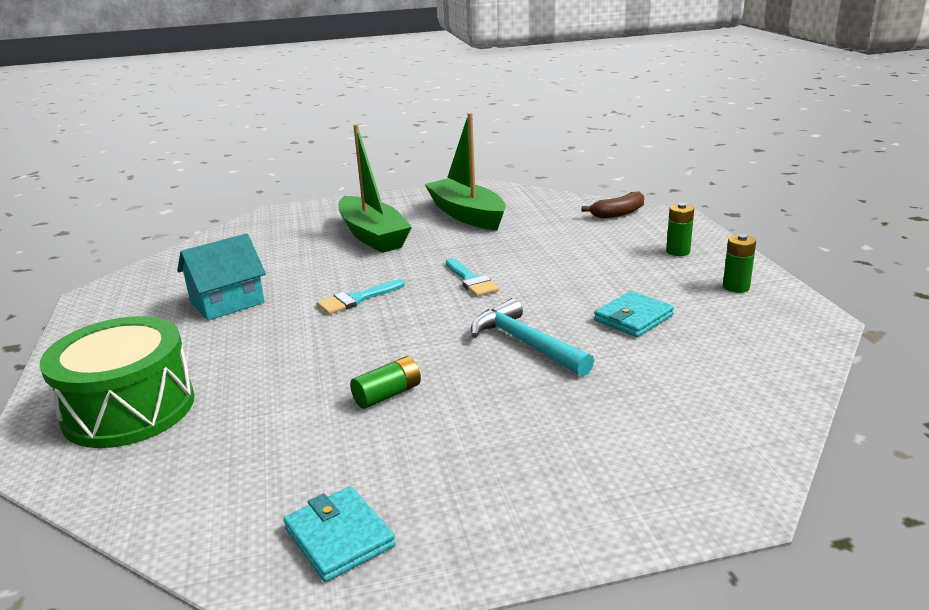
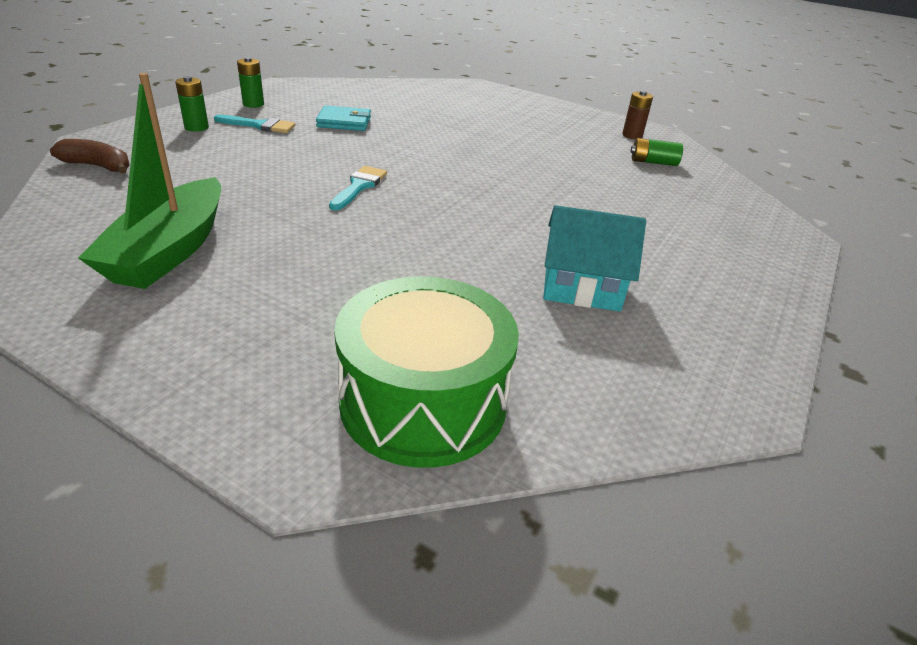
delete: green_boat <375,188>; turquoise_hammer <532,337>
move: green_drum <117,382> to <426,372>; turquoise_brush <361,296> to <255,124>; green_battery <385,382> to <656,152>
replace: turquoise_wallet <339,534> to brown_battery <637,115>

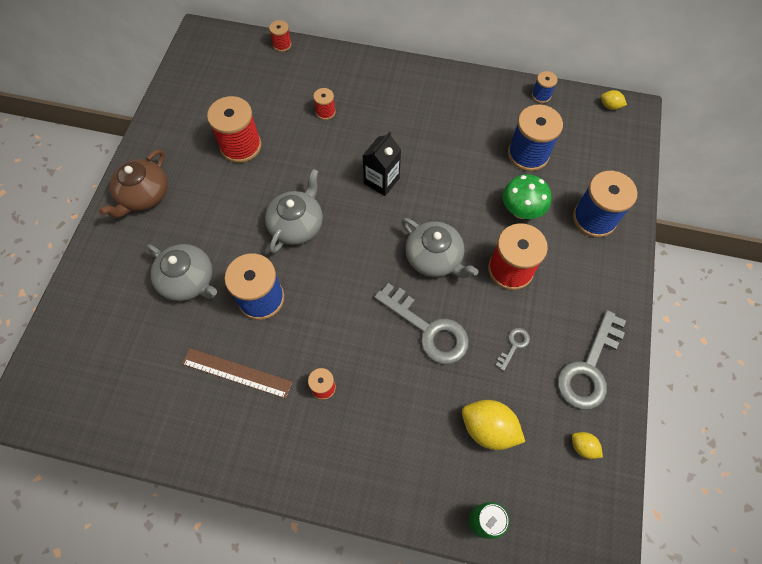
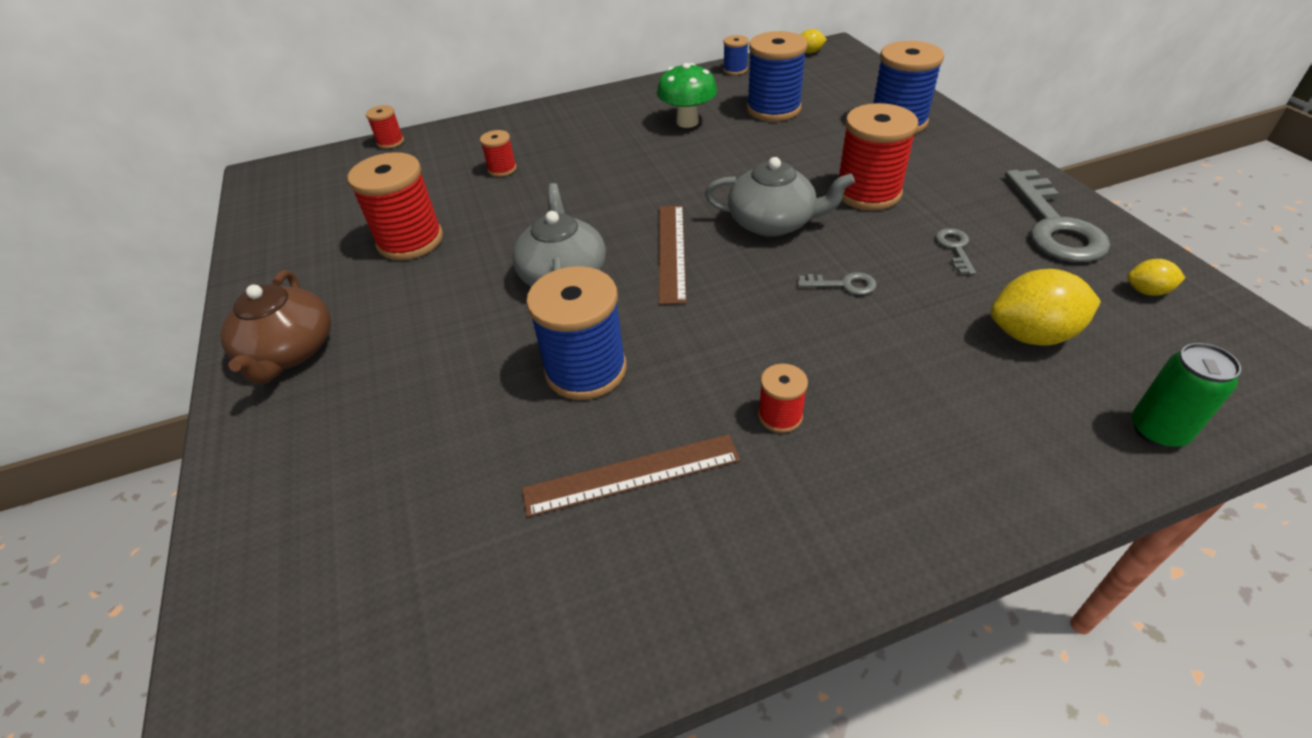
delete: grey_teapot <181,272>; black_carton <381,163>
insert: brown_ruler <672,255>
move: green_mushroom <527,196> to <687,95>
resize: grey_key <421,323> = <837,283> x0.45

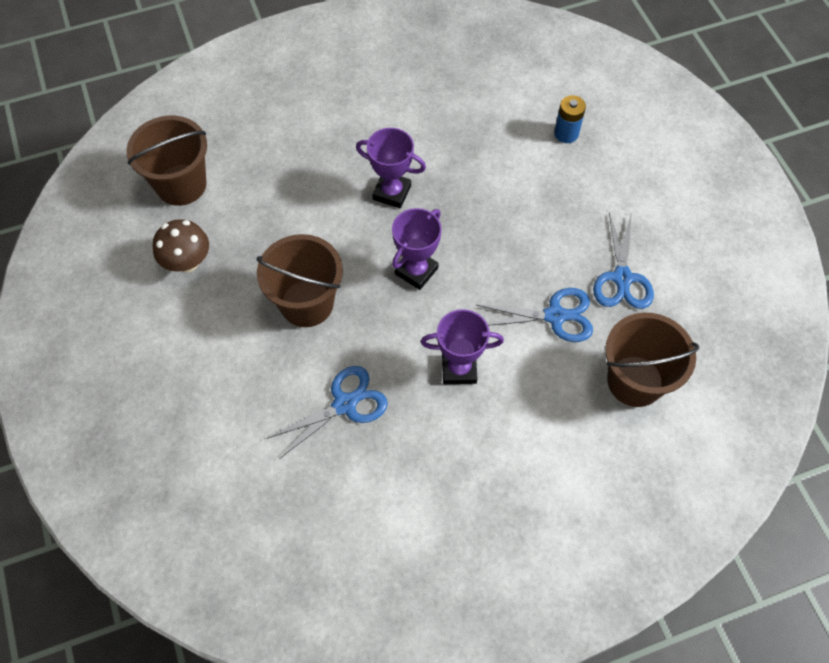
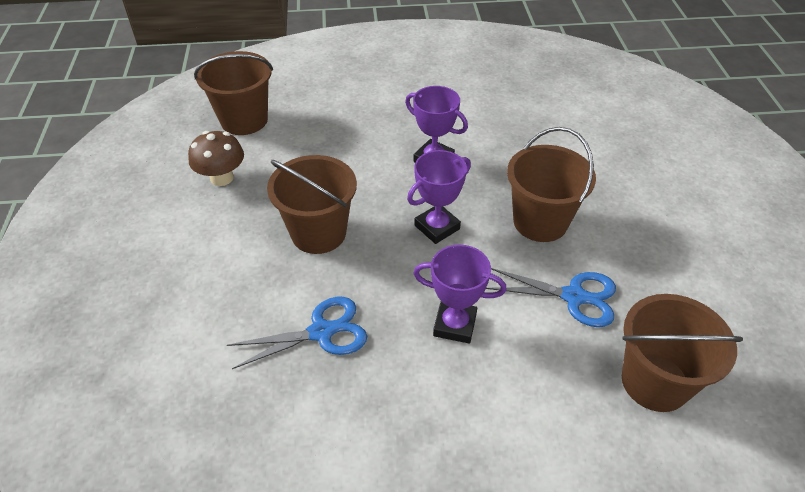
delete: blue_battery <570,119>; blue_scissors <623,260>
insert: brown_bucket <551,184>

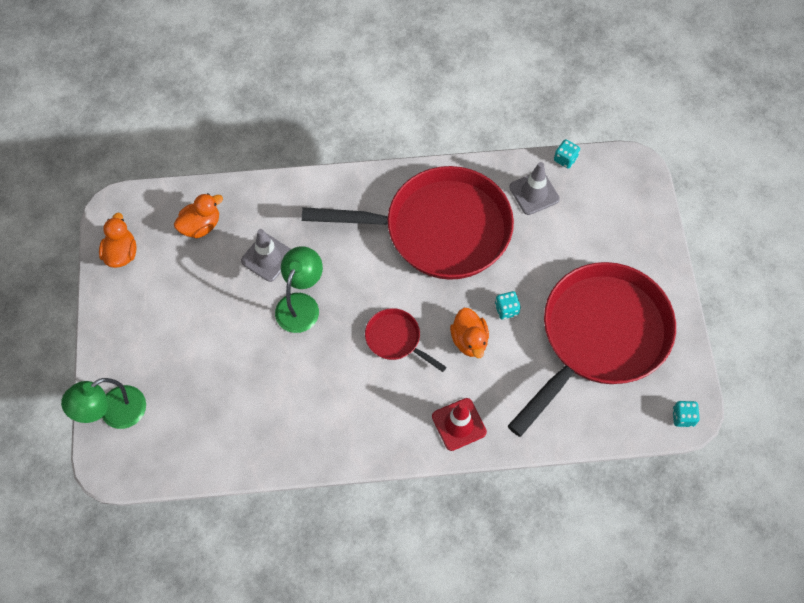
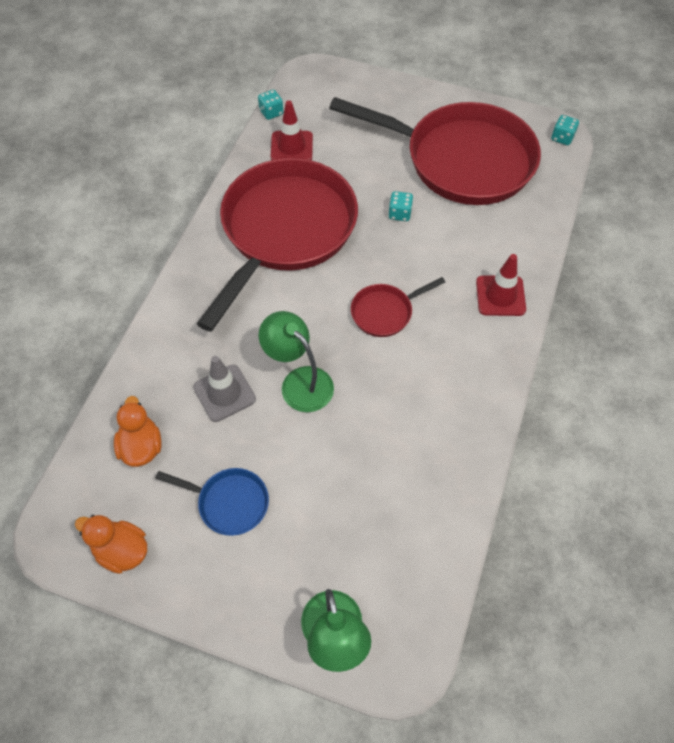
delete: orange_duck <469,333>
insert: blue_pan <212,502>
recolor: grey_traffic_cone <534,188> to red_traffic_cone <292,130>
rotate: red_pan <592,349> = <435,151> 135 degrees clockwise

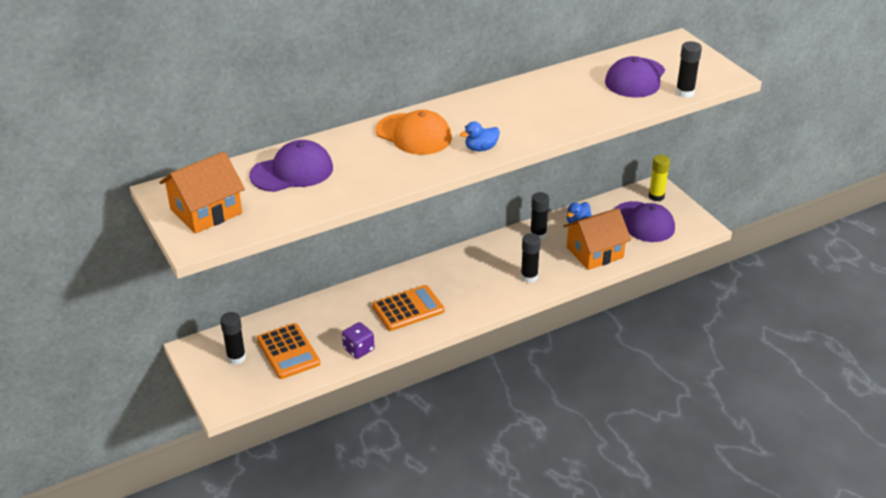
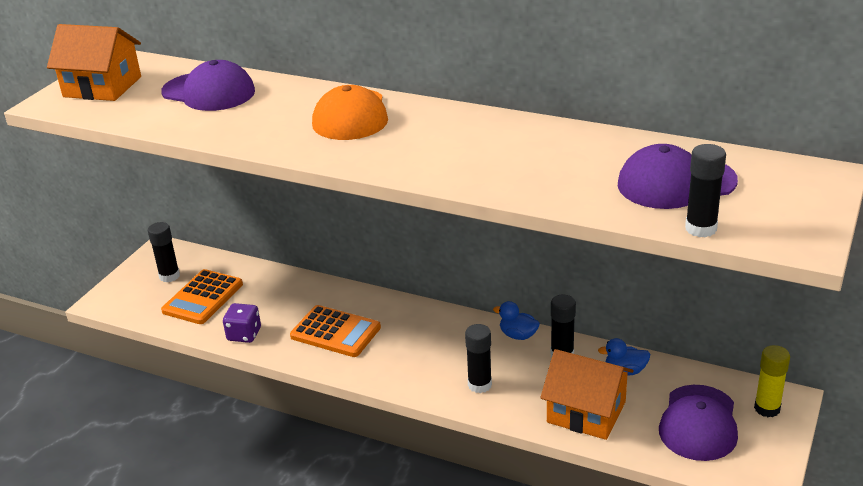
move: blue_duck <480,136> to <516,320>

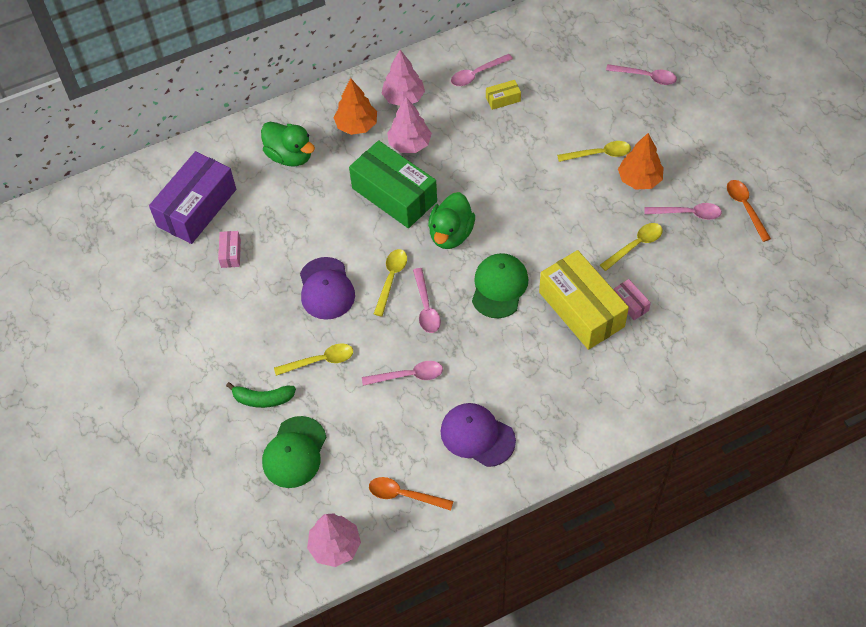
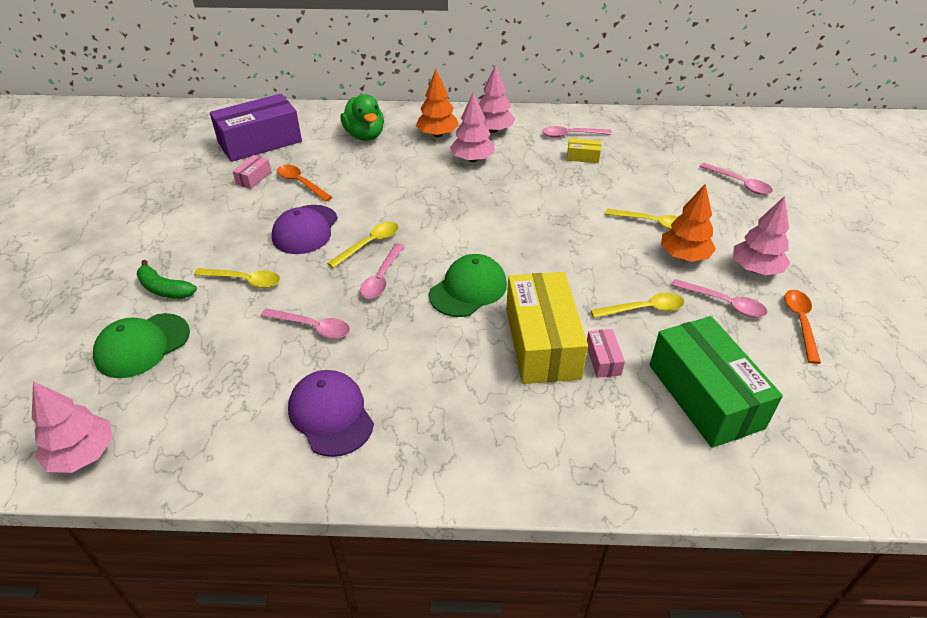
delete: green_duck <451,220>
insert: pink_tree <761,235>
move: green_box <393,184> to <716,382>; orange_spoon <411,493> to <304,183>

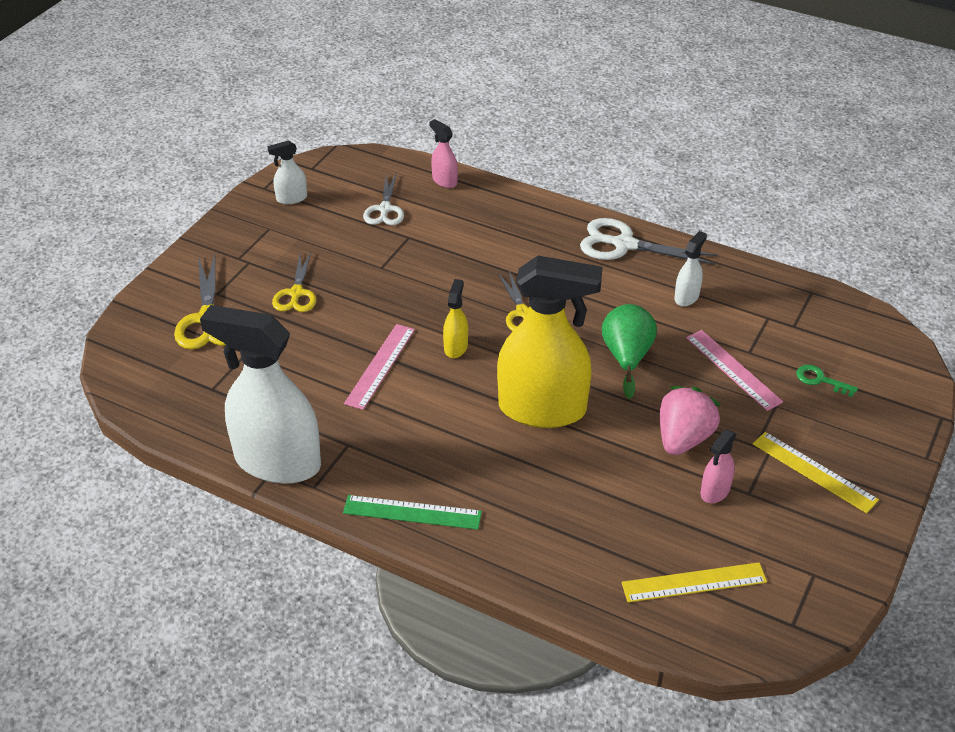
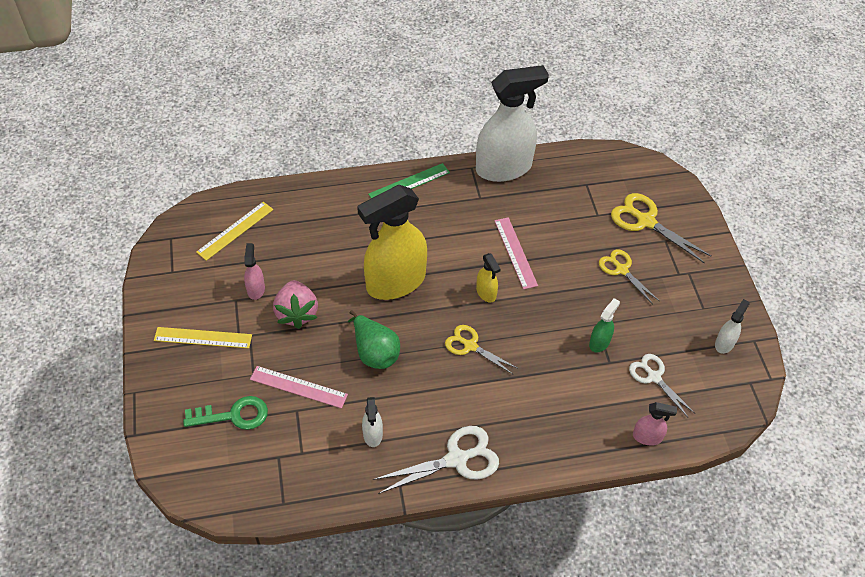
insert: green_spray_bottle <604,325>
resize: green_key <827,381> = <225,413> x1.66

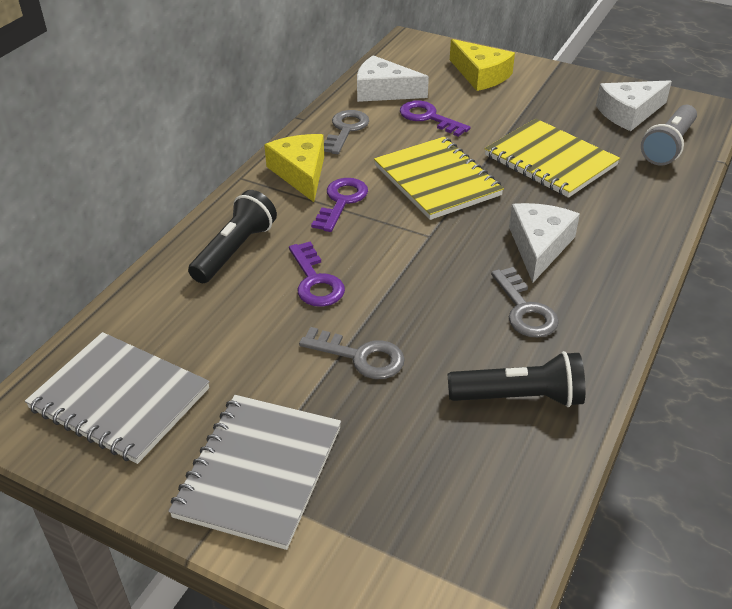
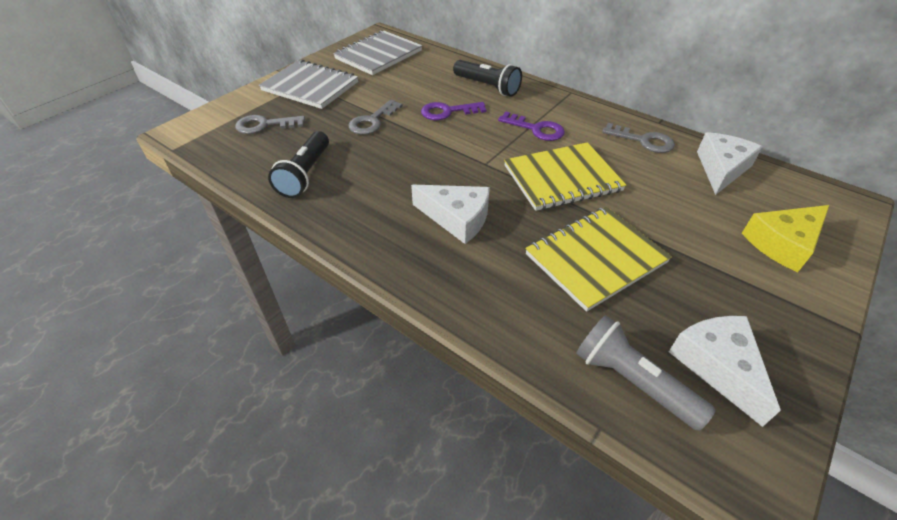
delete: yellow_cheese <294,168>; purple_key <435,118>
move: grey_key <525,302> to <270,124>

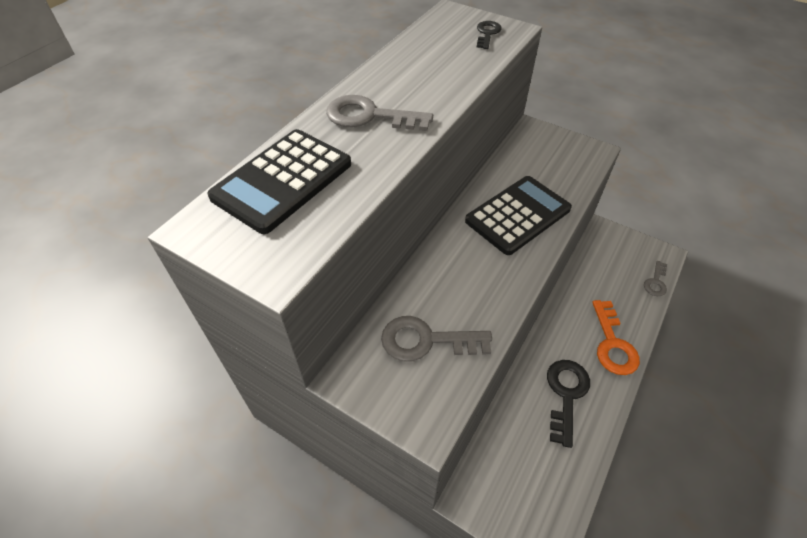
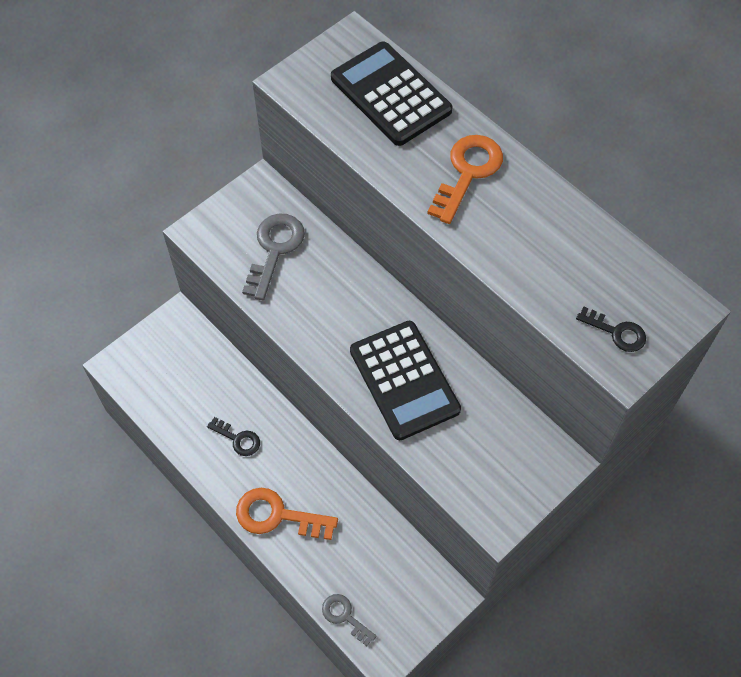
recolor: grey_key <379,113> to orange_key <465,179>
resize: black_key <568,404> = <233,436> x0.59

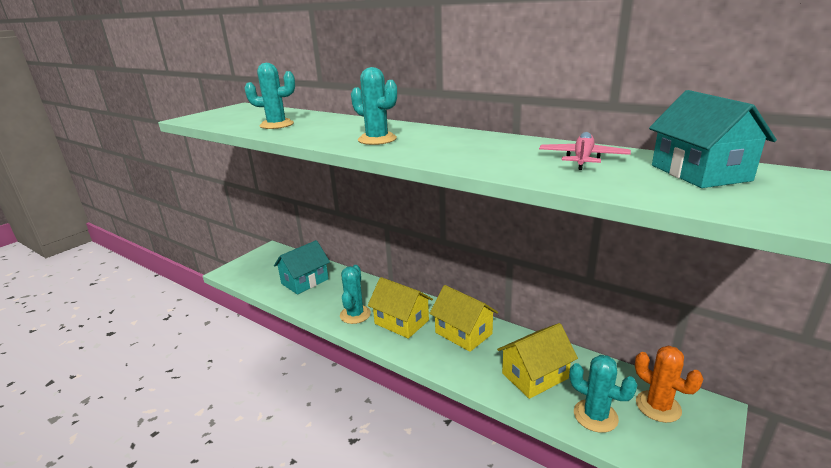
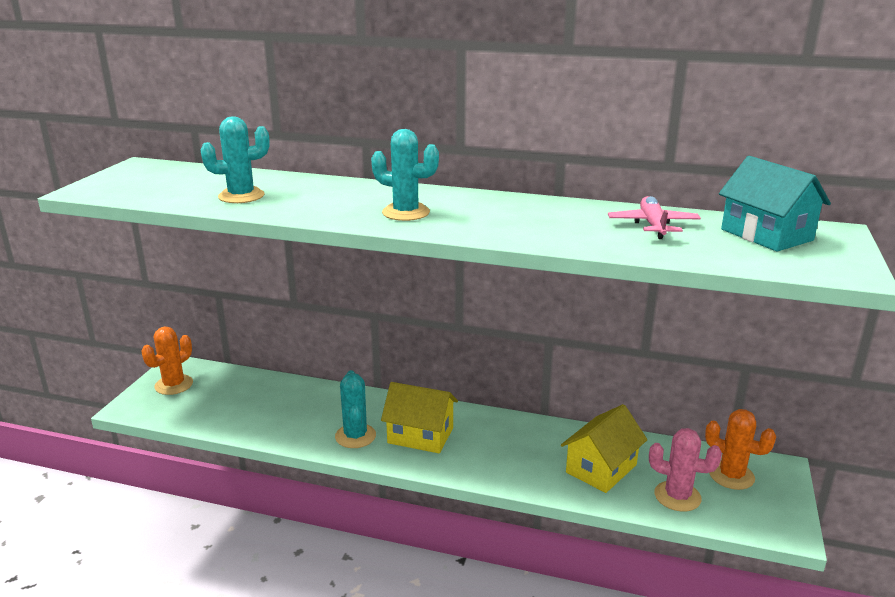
delete: turquoise_house <302,267>; yellow_house <463,318>
insert: orange_cactus <167,361>
recolor: turquoise_cactus <603,394> to pink_cactus <685,470>

